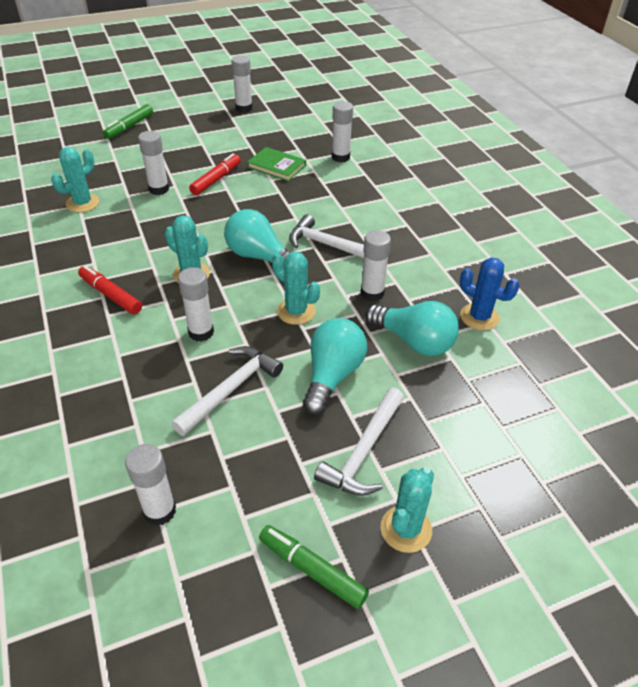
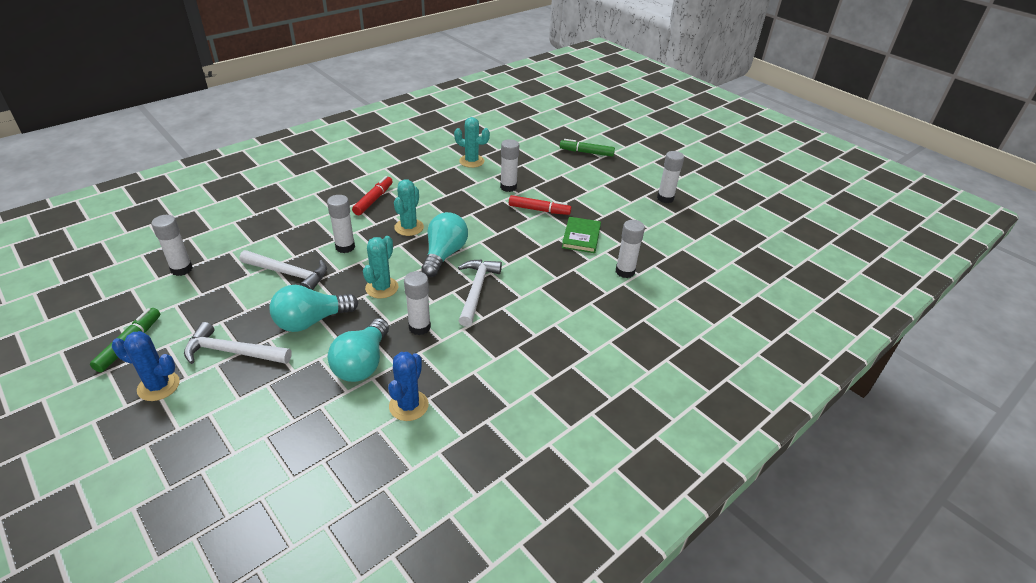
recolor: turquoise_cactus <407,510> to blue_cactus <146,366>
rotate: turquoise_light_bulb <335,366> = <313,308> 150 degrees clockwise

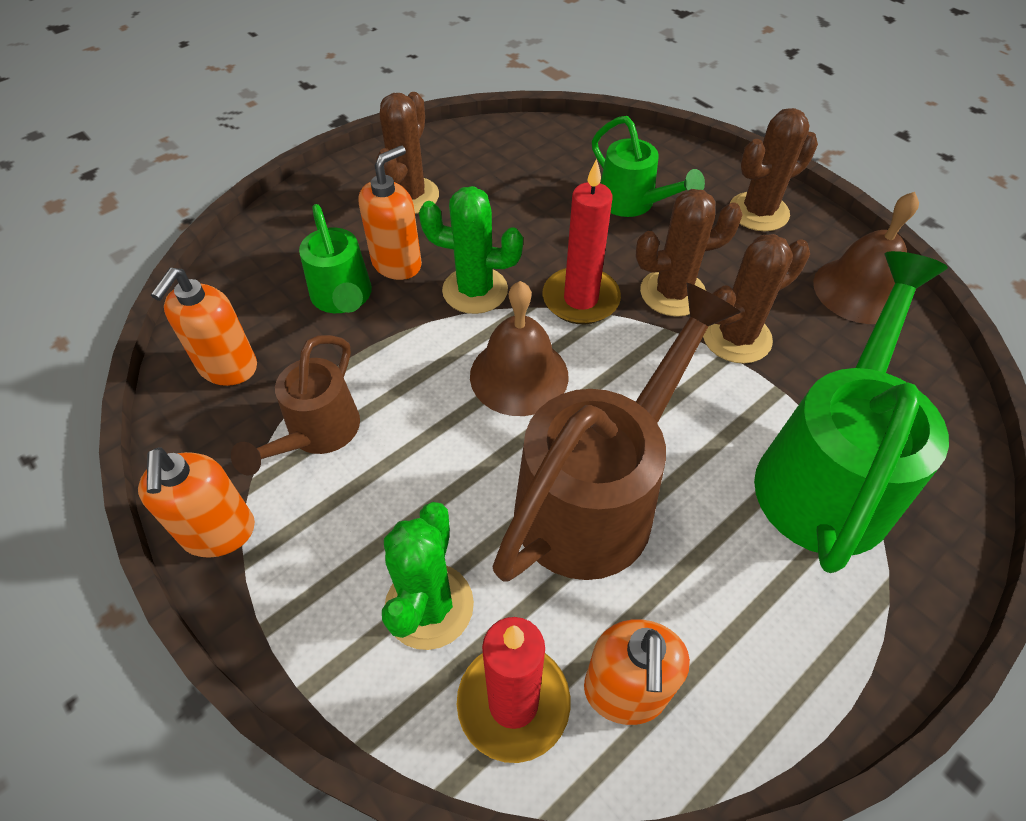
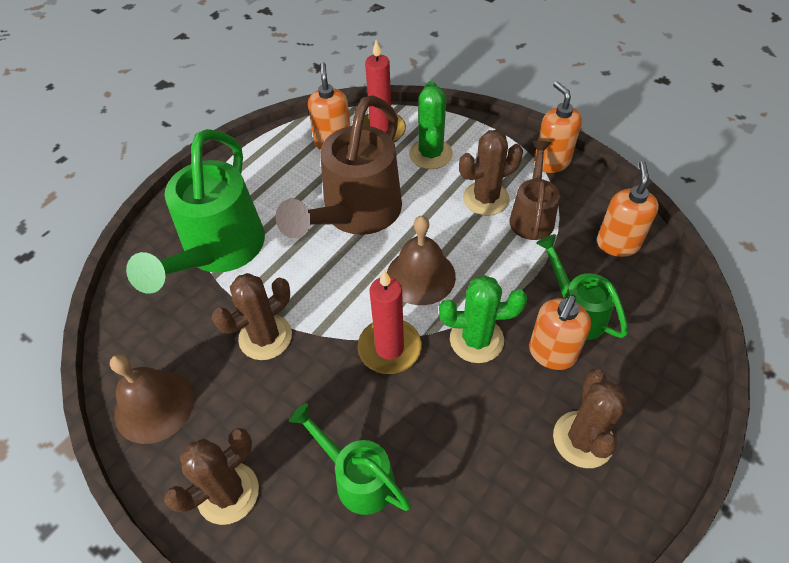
move: brown_cactus <689,253> to <491,173>

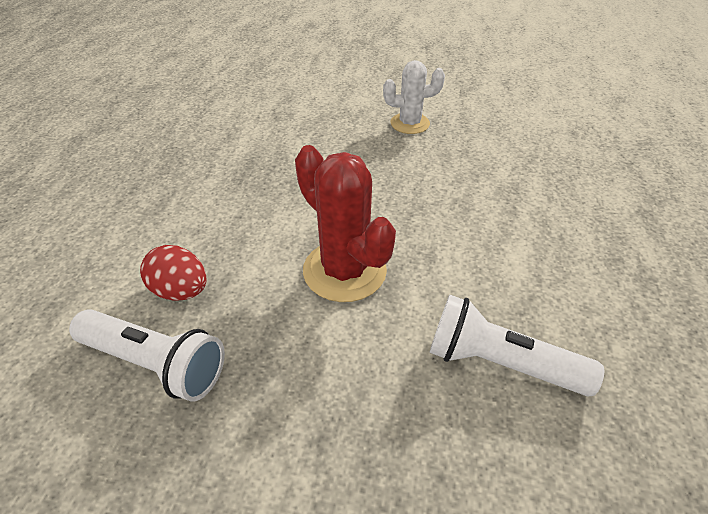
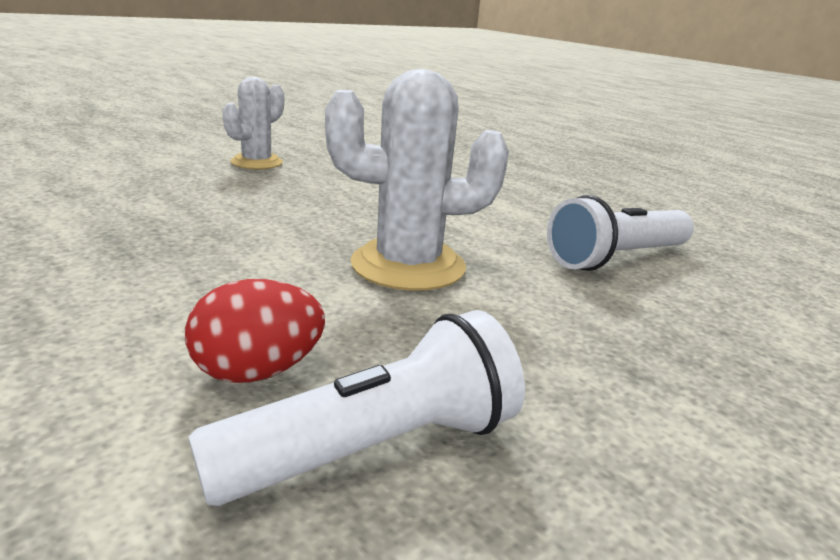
recolor: red_cactus <345,223> to white_cactus <417,180>

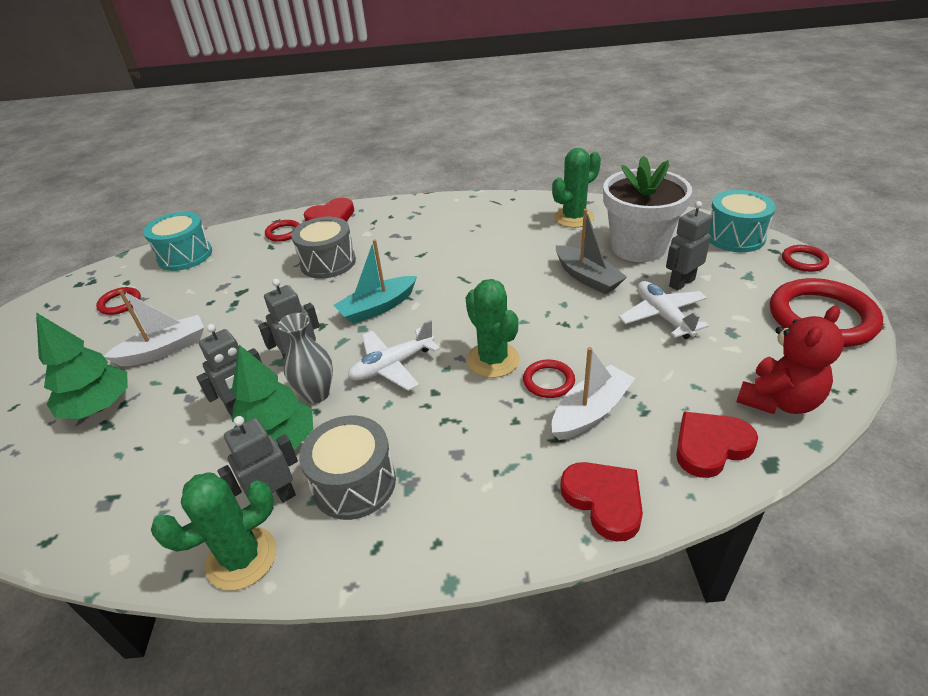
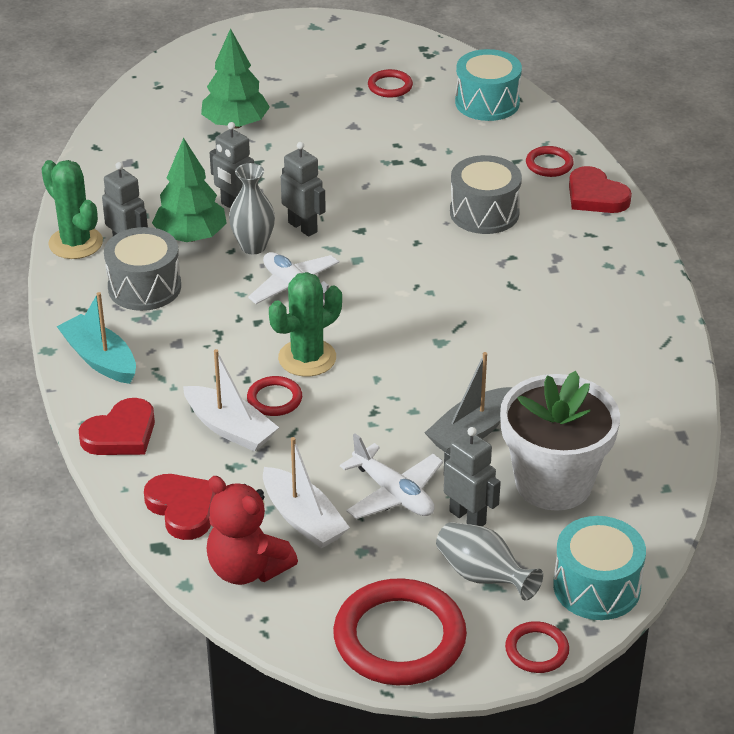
delete: green_cactus <576,188>
insert: grey_vase <489,561>
move: white_boat <154,327> to <306,492>; turquoise_boat <375,282> to <96,338>
rotate: white_plane <664,310> = <391,476> 75 degrees clockwise

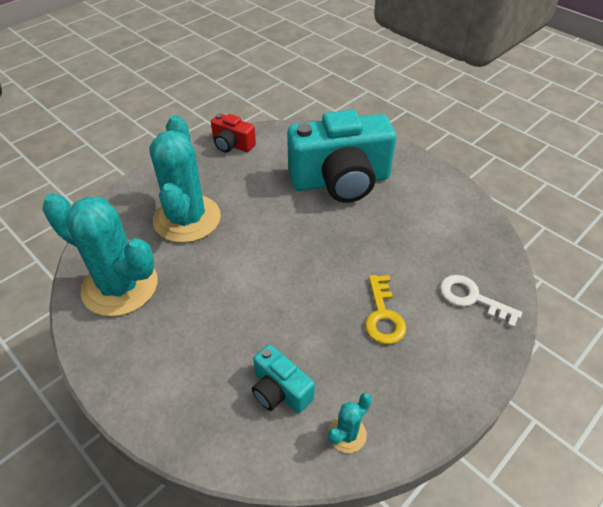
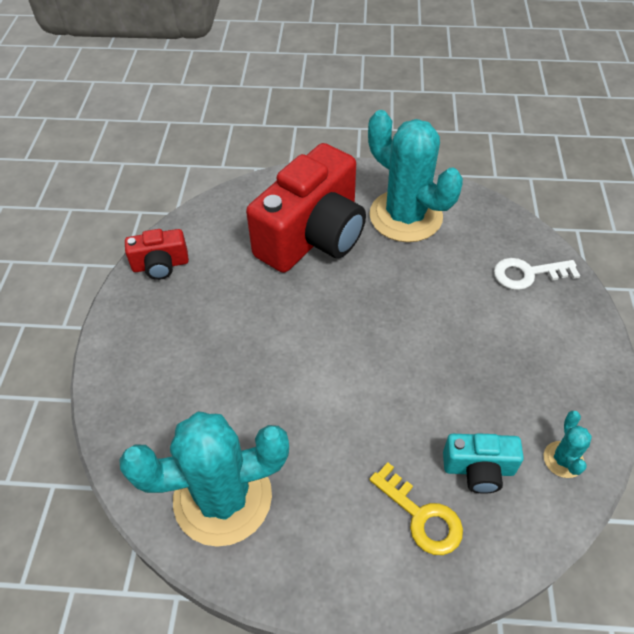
move: turquoise_cactus <185,179> to <415,176>; yellow_key <385,309> to <416,508>
recolor: turquoise_camera <341,156> to red_camera <306,208>

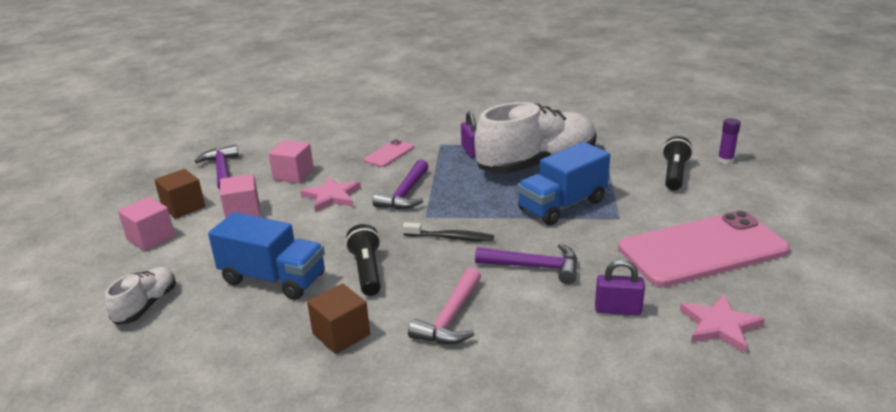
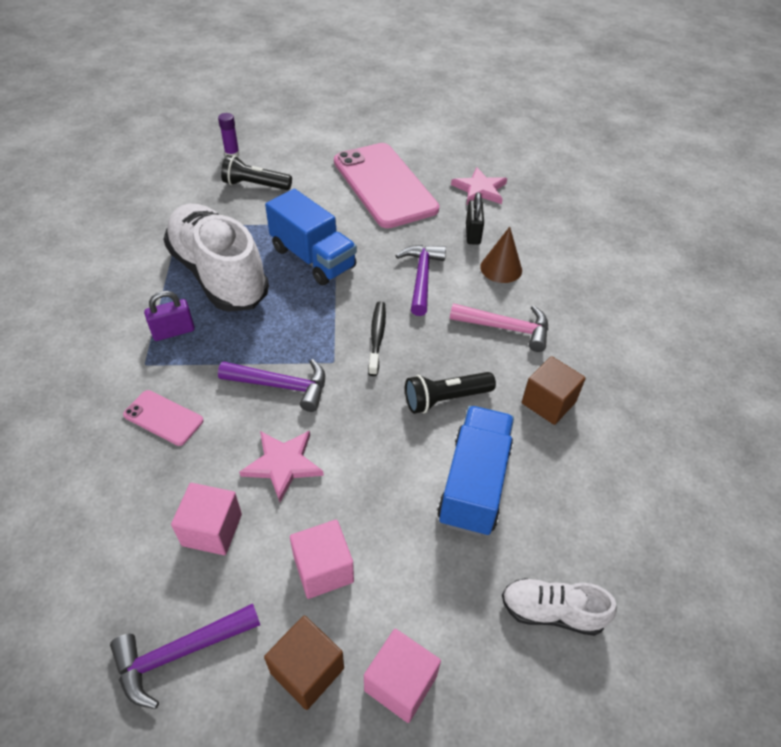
insert: brown_cone <501,255>
recolor: purple_padlock <620,288> to black_padlock <475,218>

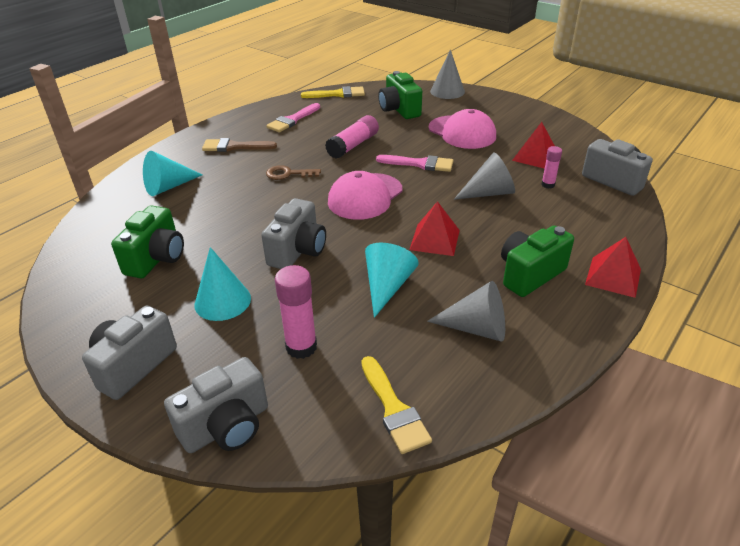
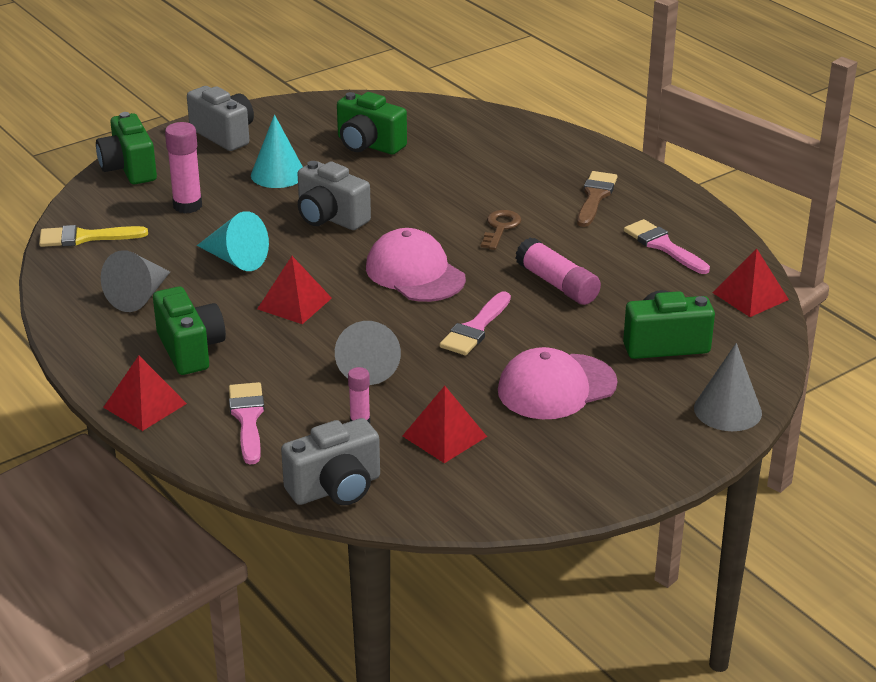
delete: turquoise_cone <172,173>
insert: pink_brush <246,423>
replace: yellow_brush <333,92> to red_pyramid <751,282>
recolor: grey_camera <216,405> to green_camera <126,148>

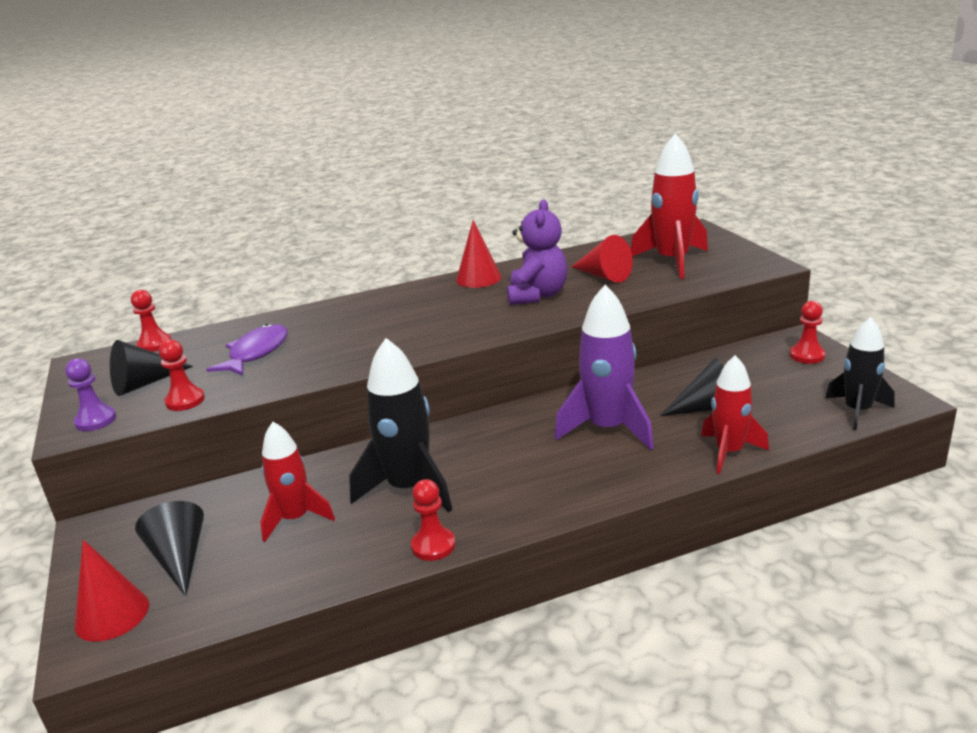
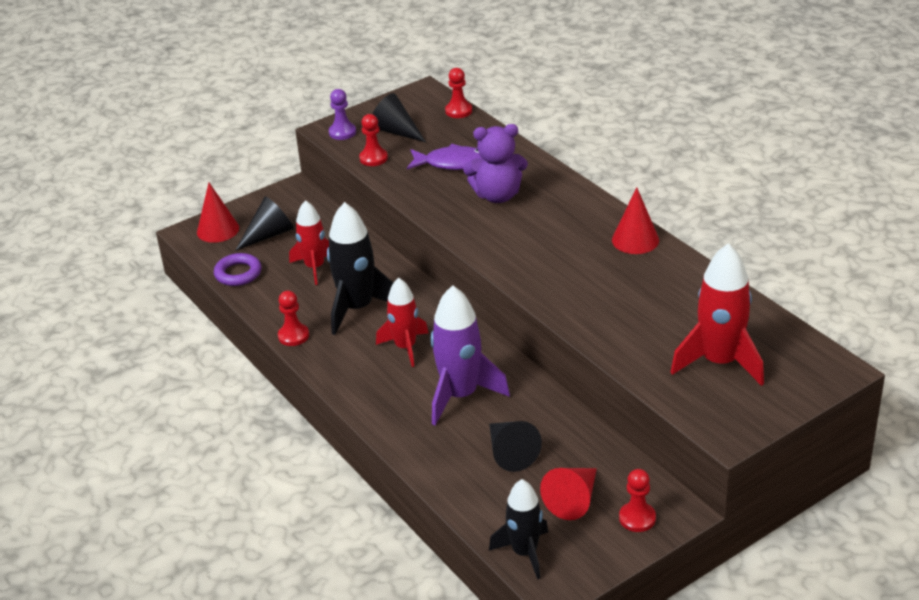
insert: purple_ring <238,269>
move: purple_teddy_bear <537,252> to <495,163>; red_cone <602,259> to <568,494>; red_rocket <735,414> to <402,322>

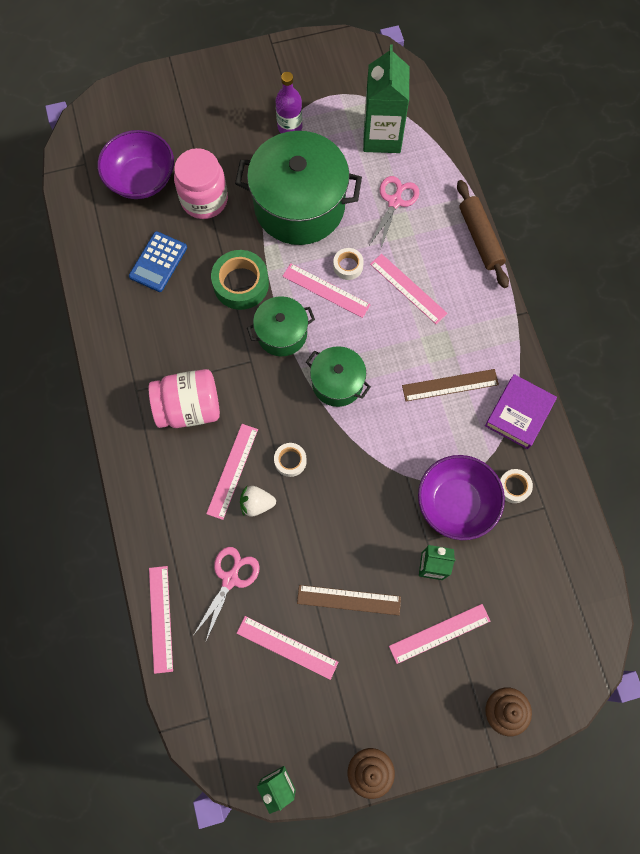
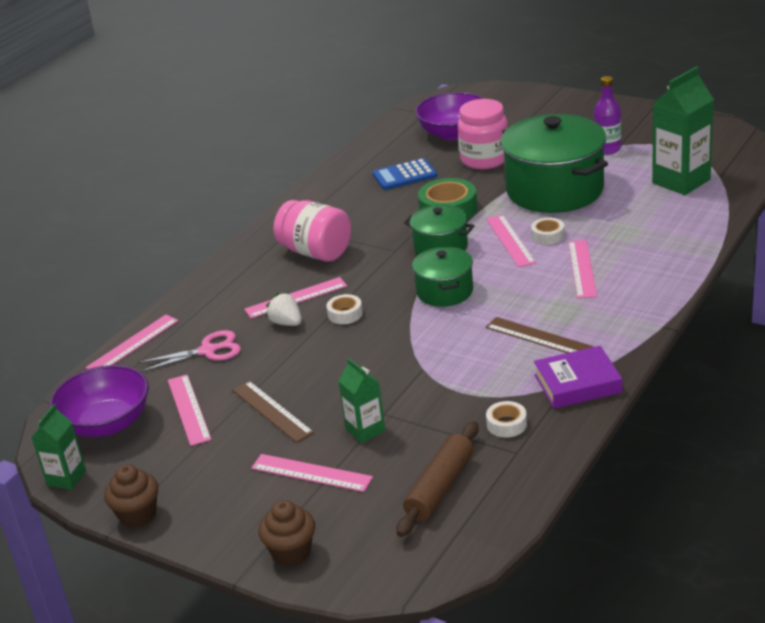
delete: pink_scissors <394,212>
move: purple_bowl <461,497> to <99,401>; brown_rolling_pin <483,234> to <437,479>

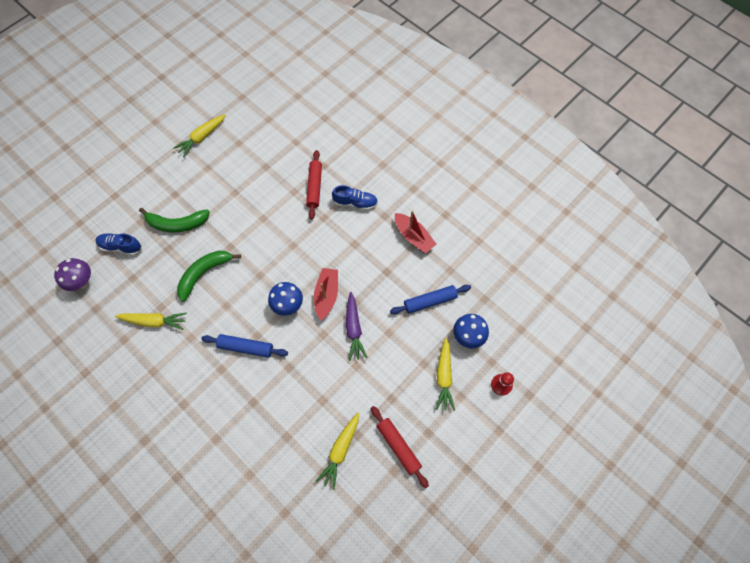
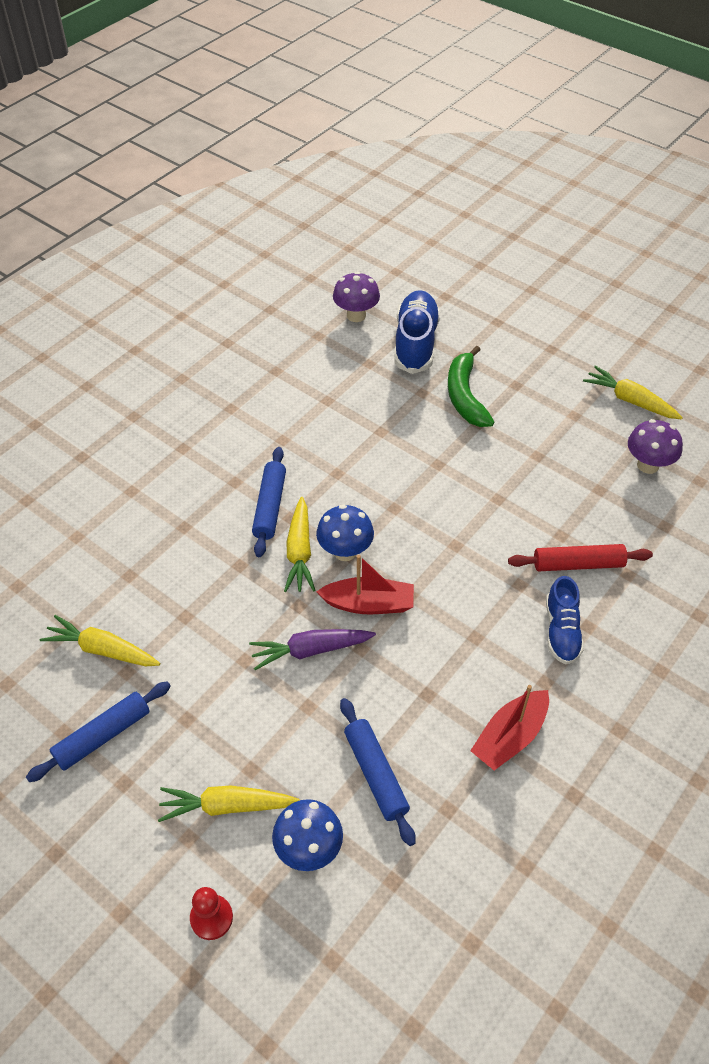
delete: green_banana <209,276>
insert: purple_mushroom <655,446>
move: yellow_carrot <151,321> to <300,544>
recolor: red_rolling_pin <400,447> to blue_rolling_pin <98,731>
resize: blue_shoe <119,244> = <417,332> x1.58

